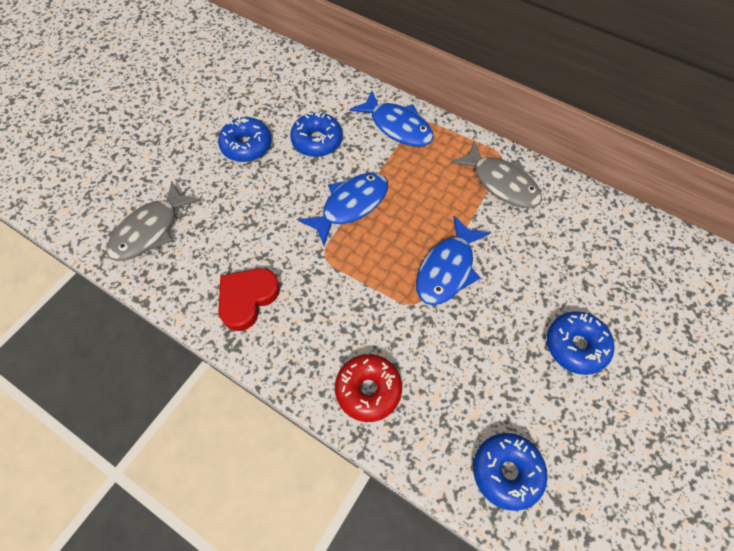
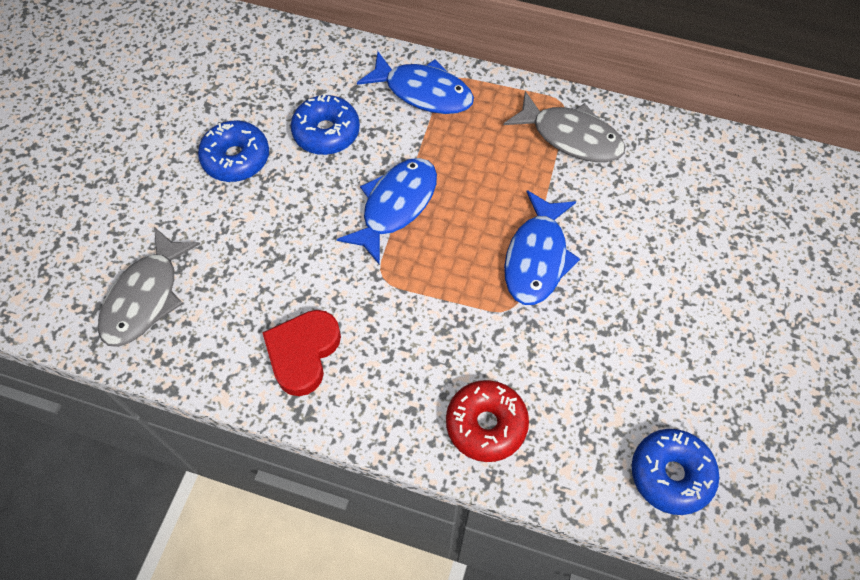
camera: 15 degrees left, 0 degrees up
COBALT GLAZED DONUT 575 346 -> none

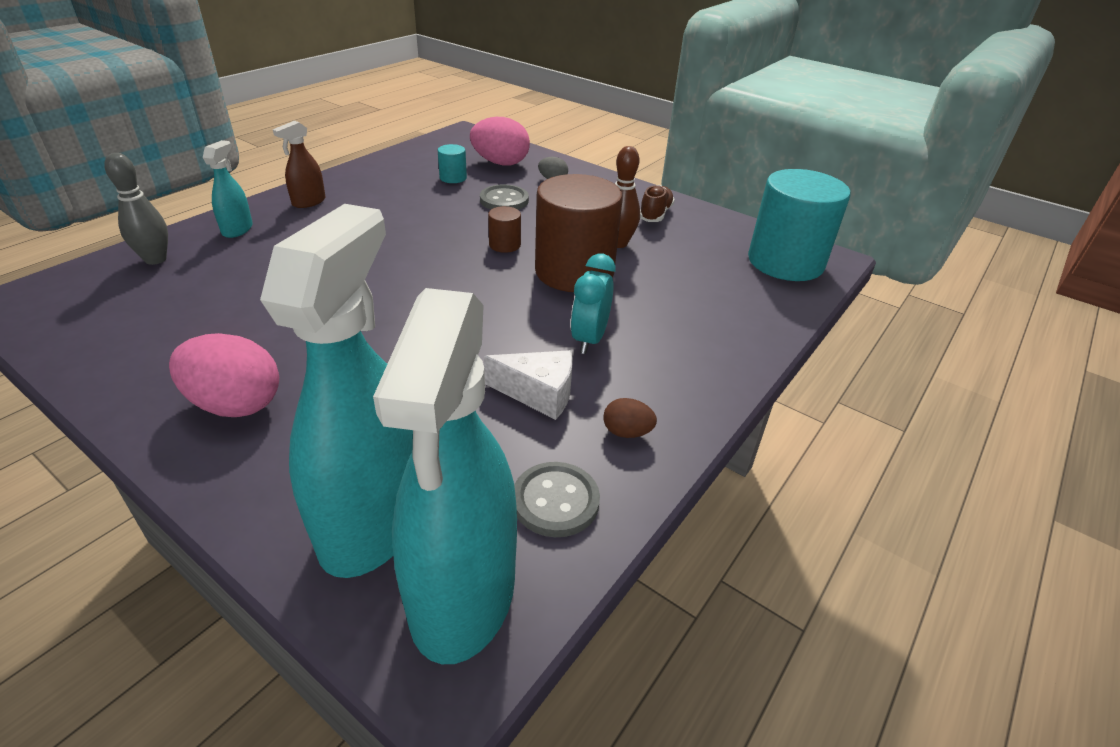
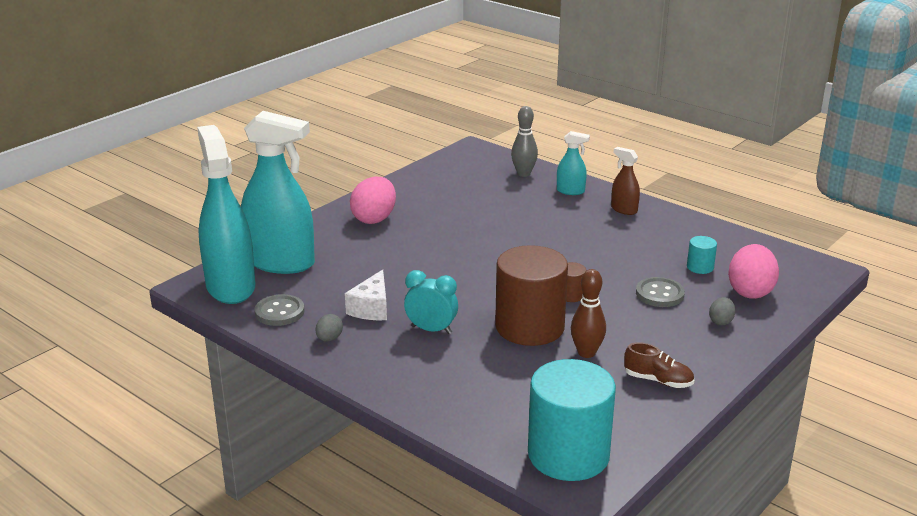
camera: 95 degrees right, 10 degrees down
TEAL SPRAY CLEANER 462 594 -> TEAL SPRAY CLEANER 230 287, 60 degrees clockwise
BROWN EGG SHAPE 627 432 -> GRAY EGG SHAPE 329 339

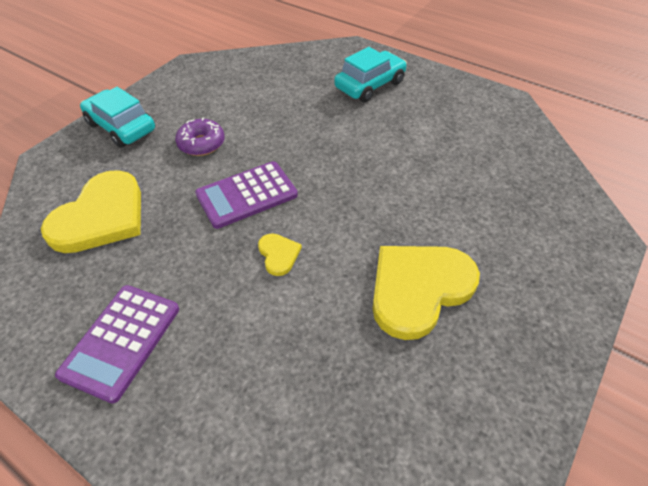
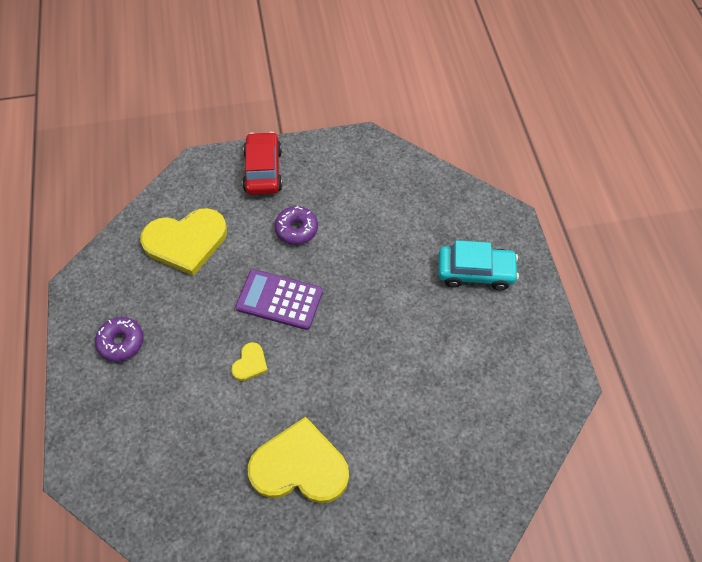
camera: 45 degrees right, 10 degrees up
TEAL AUTOMOBILE 121 127 -> RED AUTOMOBILE 263 170
ROYAL PURPLE POCKET CALCULATOR 121 341 -> ROYAL PURPLE GLAZED DONUT 121 342

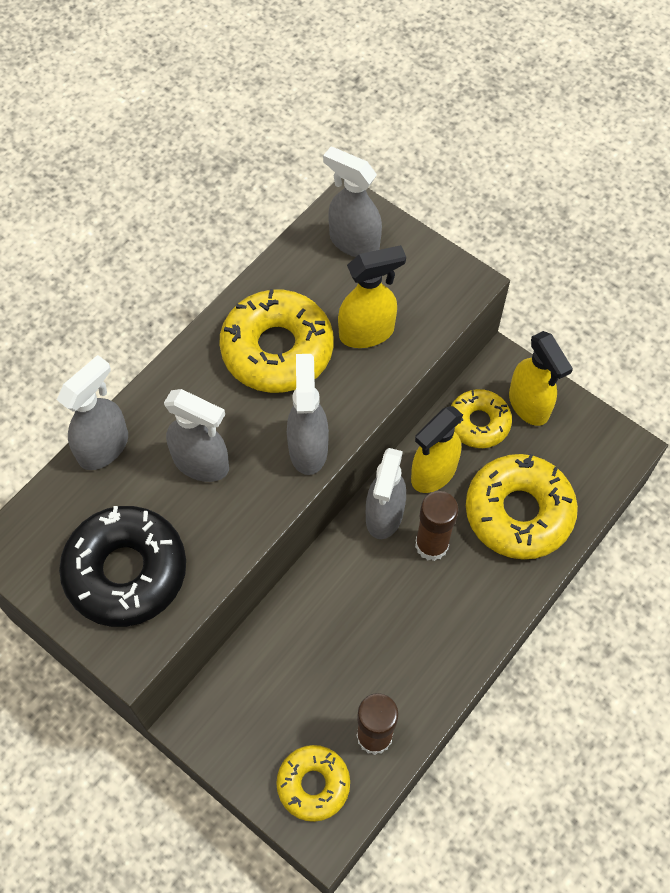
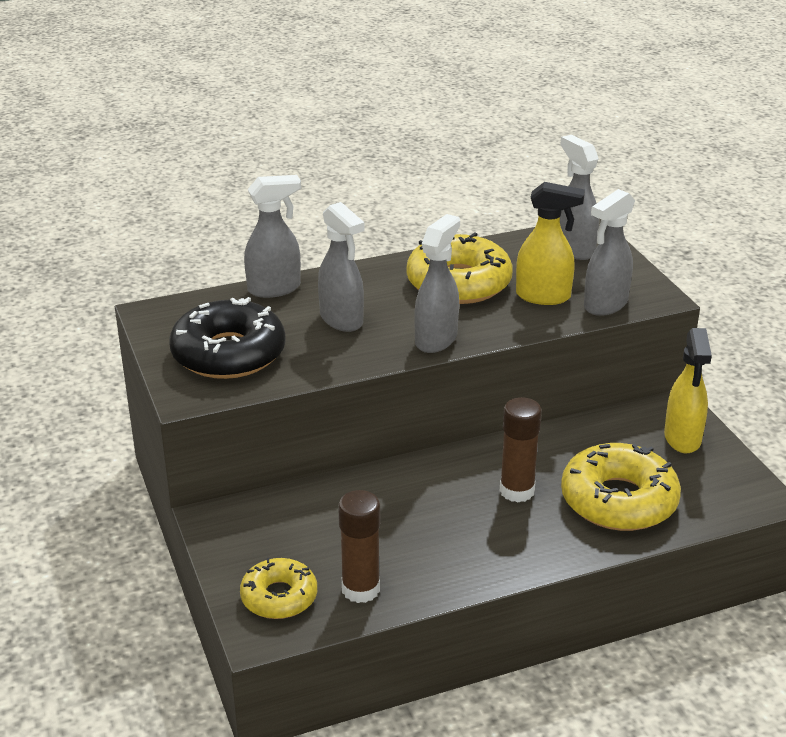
camera: 30 degrees right, 30 degrees down
BRIGHT YELLOW GLAZED DONUT 478 423 -> none
BRIGHT YELLOW SPRAY CLEANER 433 473 -> none
GRAY SPRAY CLEANER 384 515 -> GRAY SPRAY CLEANER 605 305, move

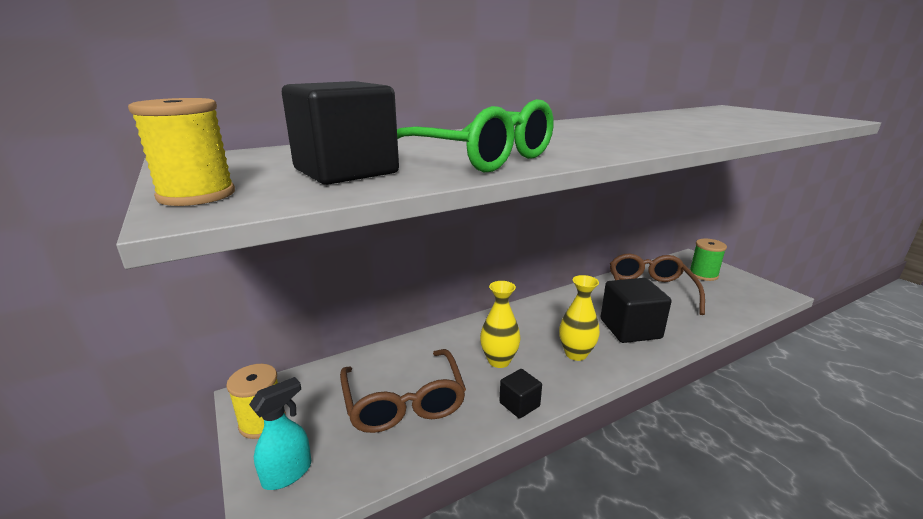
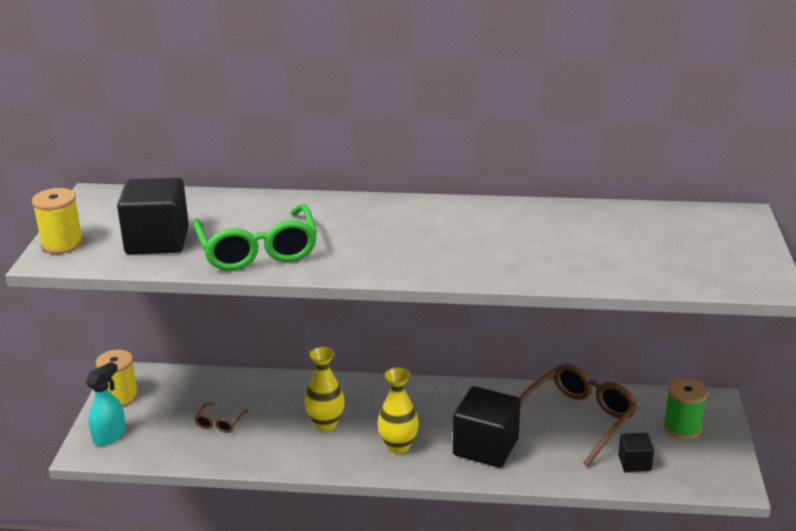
camera: 35 degrees right, 5 degrees up
BROWN EYEGLASSES 404 401 -> BROWN EYEGLASSES 220 423, x0.44
BLACK BLOCK 519 404 -> BLACK BLOCK 634 463, move
TEAL SPRAY CLEANER 288 473 -> TEAL SPRAY CLEANER 109 435, 45 degrees counterclockwise

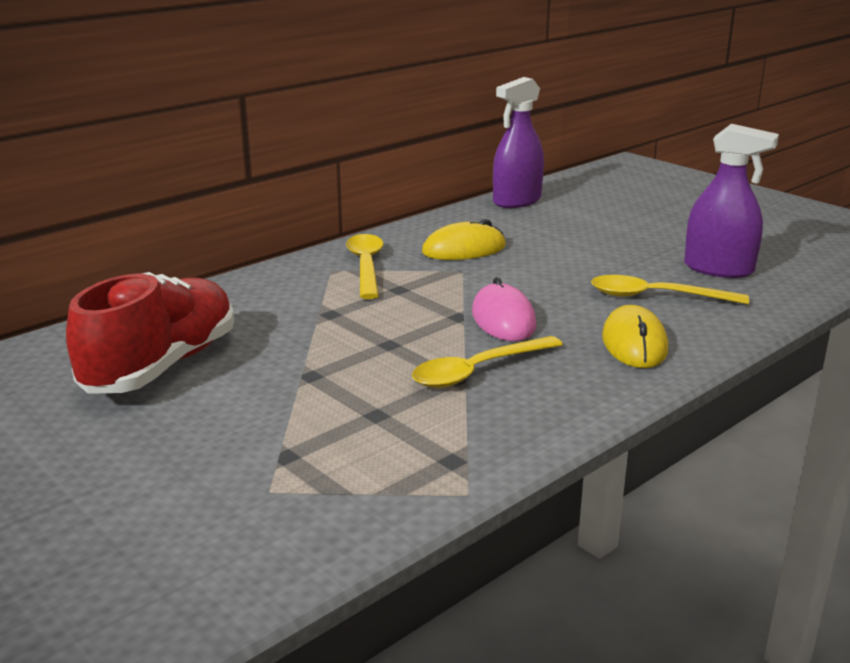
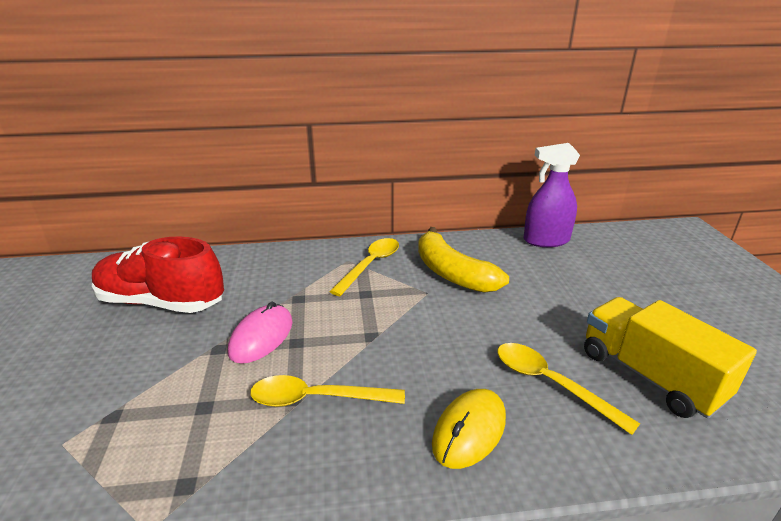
camera: 35 degrees right, 5 degrees up
ROYAL PURPLE SPRAY CLEANER 718 269 -> BRIGHT YELLOW TRUCK 649 376
BRIGHT YELLOW PC MOUSE 464 249 -> BRIGHT YELLOW BANANA 452 273
RED SHOE 161 366 -> RED SHOE 161 302, 135 degrees counterclockwise
PINK PC MOUSE 503 319 -> PINK PC MOUSE 261 337, move

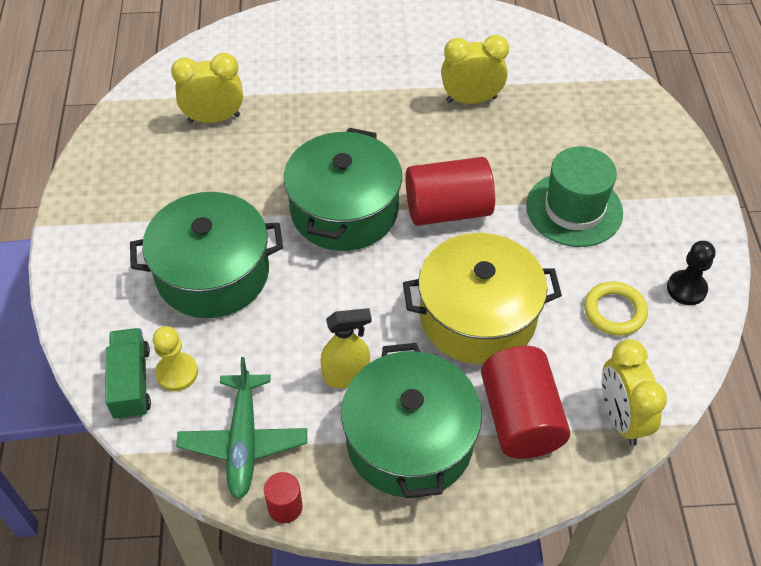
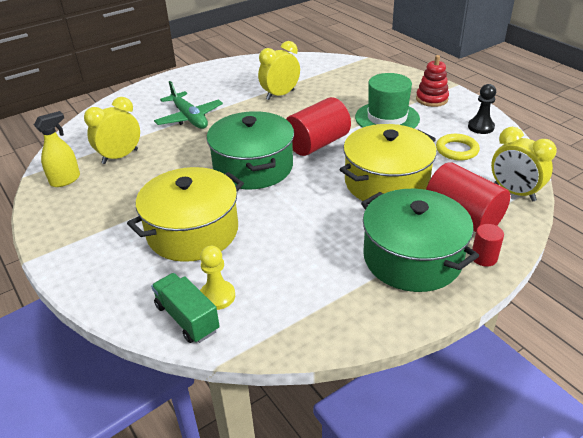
camera: 30 degrees left, 15 degrees down
LEAF-GREEN POT 213 273 -> BRIGHT YELLOW POT 193 231
BRIGHT YELLOW SPRAY CLEANER 346 376 -> BRIGHT YELLOW SPRAY CLEANER 65 180, move
LEAF-GREEN AEROPLANE 243 441 -> LEAF-GREEN AEROPLANE 189 118, move
RED CYLINDER 285 507 -> RED CYLINDER 484 258, move
none -> RED STACKING TOY 431 99

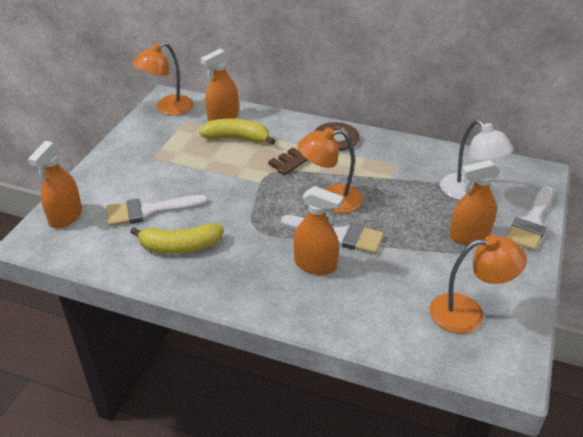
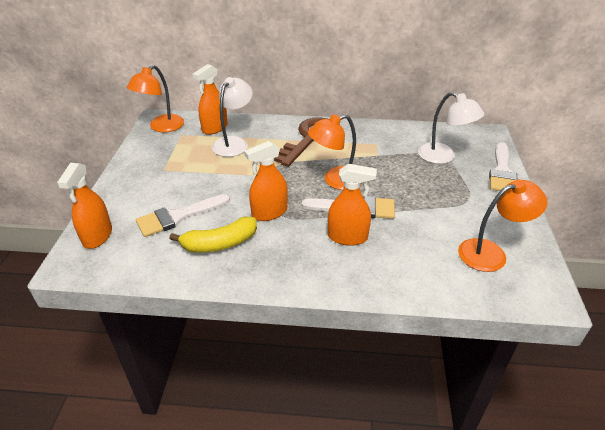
camera: 15 degrees left, 0 degrees up
BRIGHT YELLOW BANANA 237 138 -> SNOW-WHITE READING LAMP 234 143
BRIGHT ORANGE SPRAY CLEANER 469 236 -> BRIGHT ORANGE SPRAY CLEANER 269 212, move

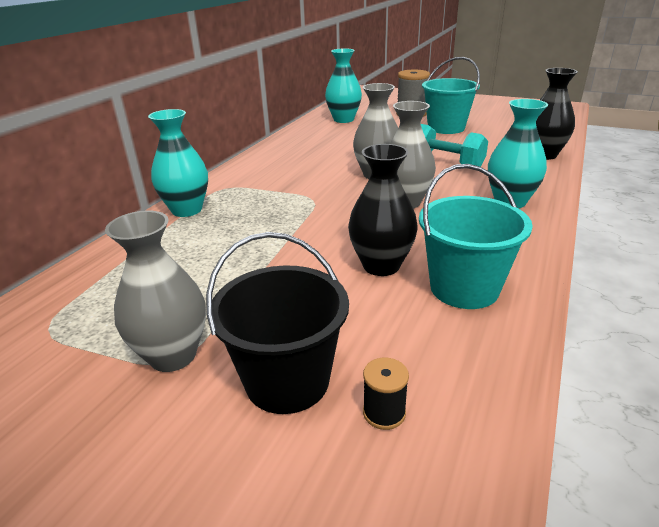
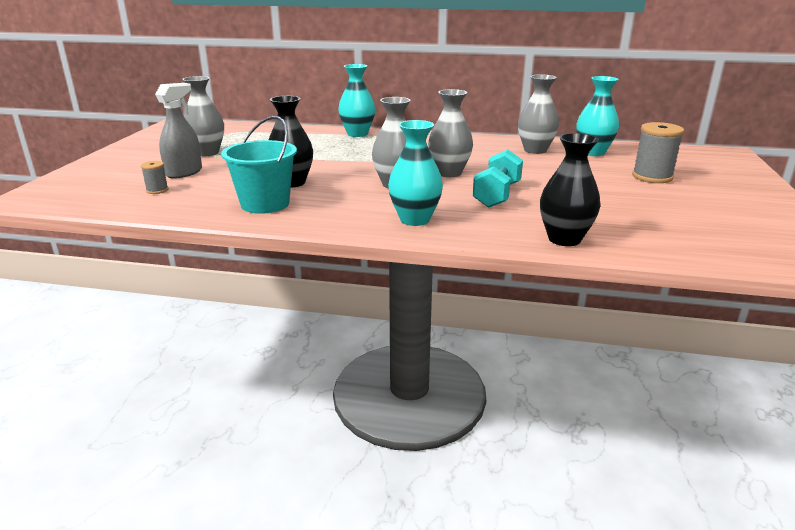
camera: 75 degrees right, 5 degrees down
TEAL BUCKET 446 128 -> none
BLACK BUCKET 287 381 -> GRAY SPRAY CLEANER 184 172
BLACK REEL OF THREAD 384 412 -> GRAY REEL OF THREAD 157 190
none -> GRAY VASE 535 150

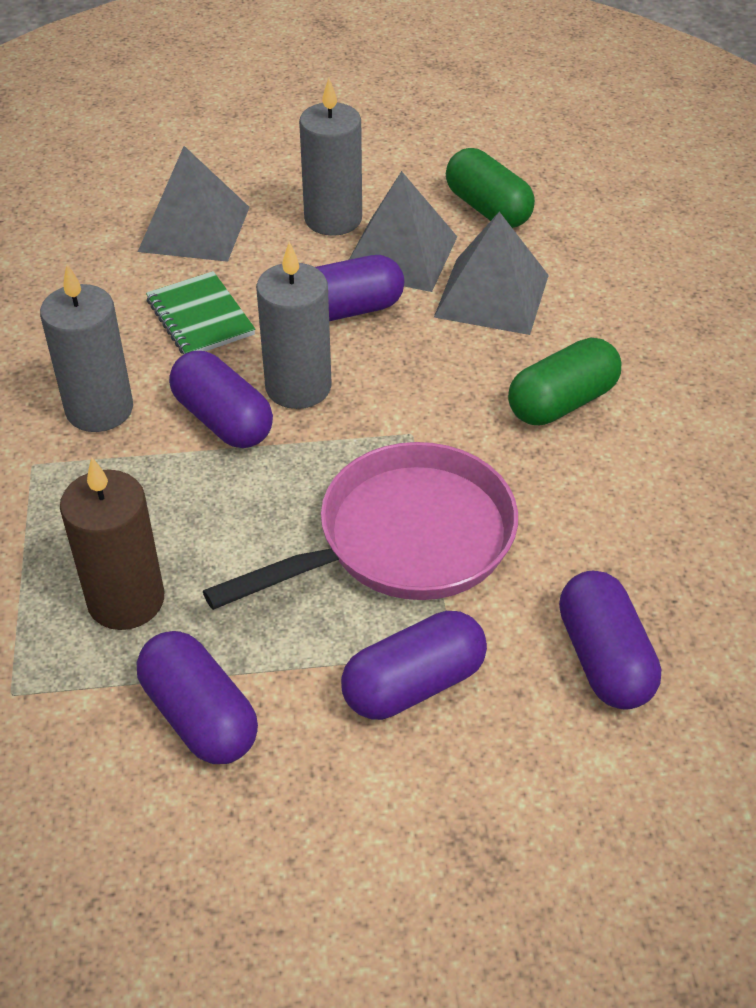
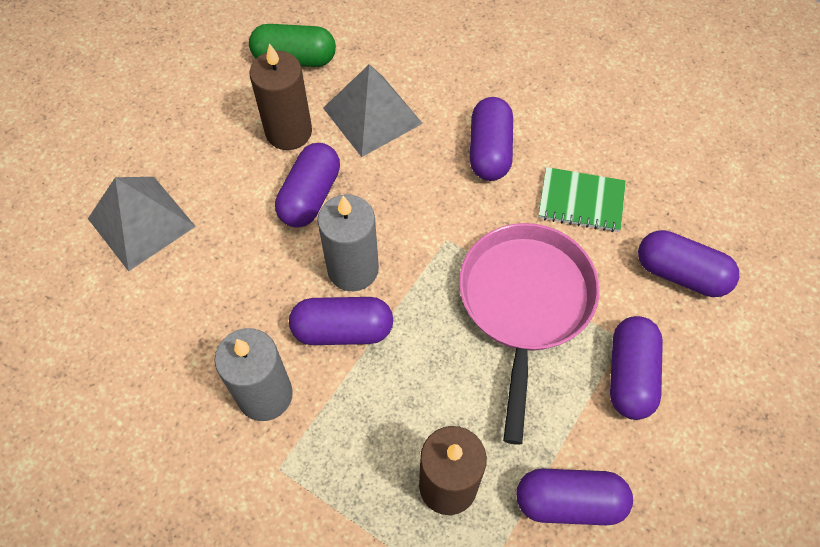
camera: 50 degrees left, 15 degrees up
GRAY CANDLE 333 219 -> none
GRAY SOLID PYRAMID 400 254 -> BROWN CANDLE 288 132
LEAF-GREEN NOTEBOOK 200 317 -> LEAF-GREEN NOTEBOOK 581 201, move
LEAF-GREEN PILL 562 402 -> ROYAL PURPLE PILL 489 150

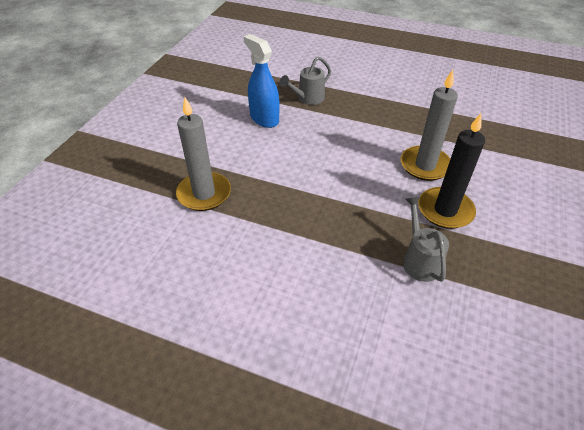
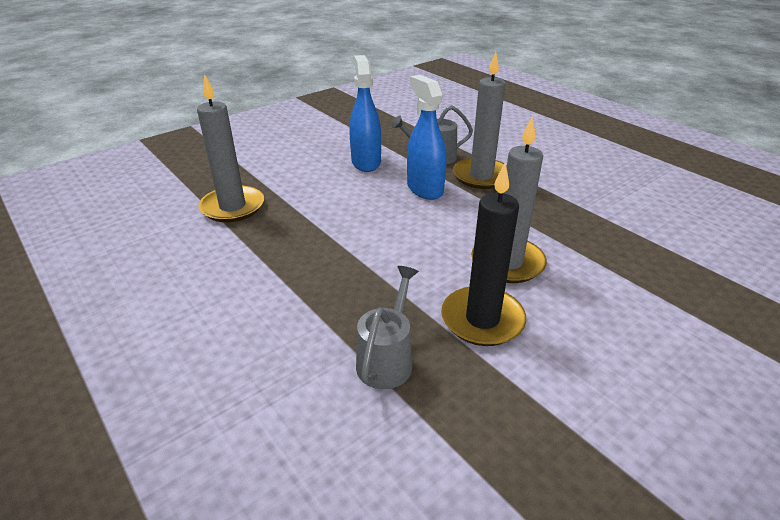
camera: 30 degrees right, 10 degrees down
none -> GRAY CANDLE 481 176
none -> COBALT SPRAY CLEANER 424 189

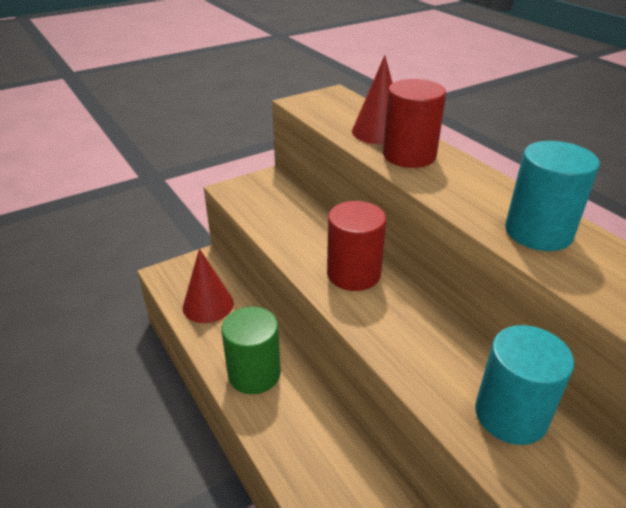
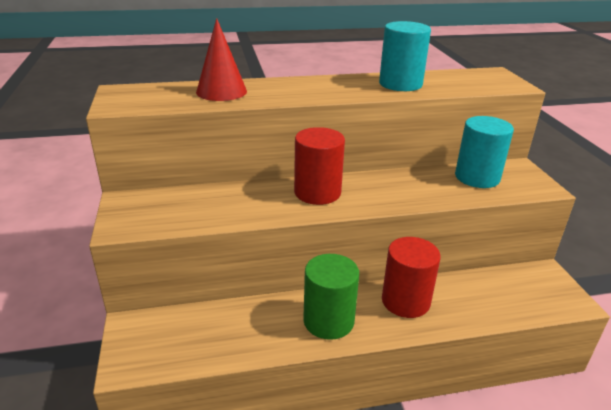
camera: 70 degrees left, 5 degrees down
RED CYLINDER 409 155 -> RED CYLINDER 405 301, move
RED CONE 208 305 -> none

